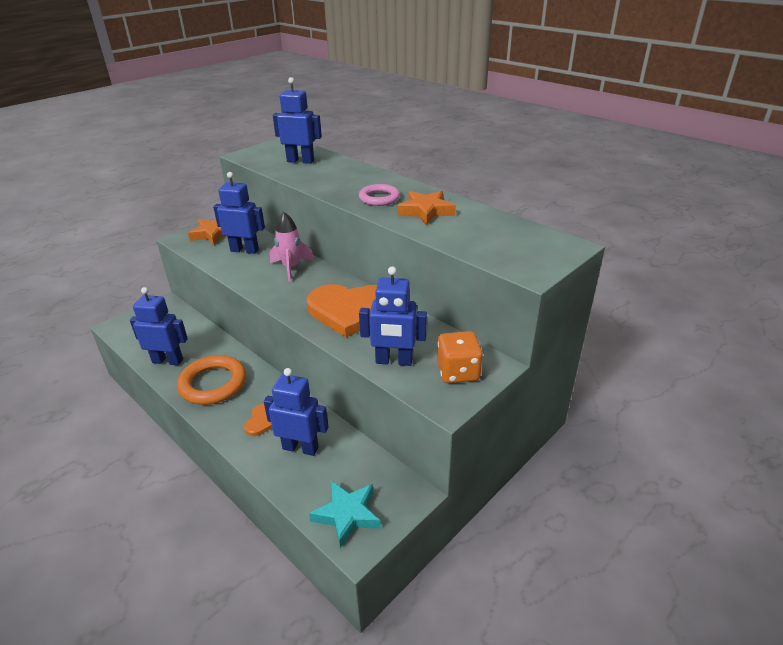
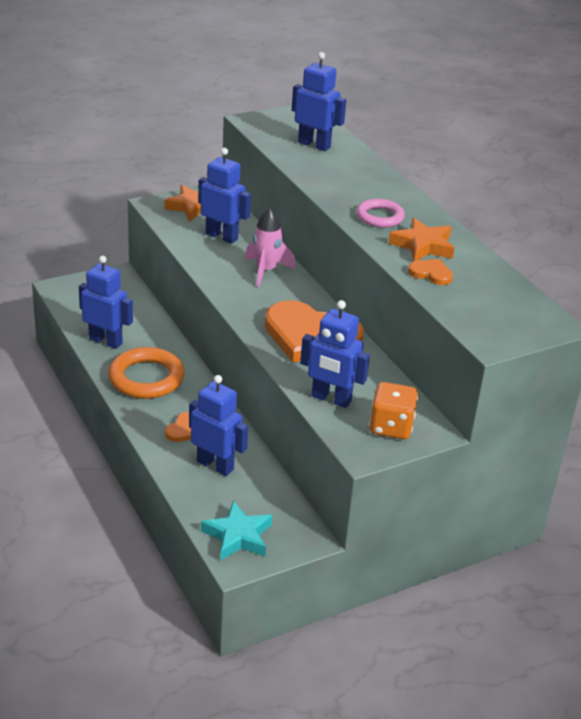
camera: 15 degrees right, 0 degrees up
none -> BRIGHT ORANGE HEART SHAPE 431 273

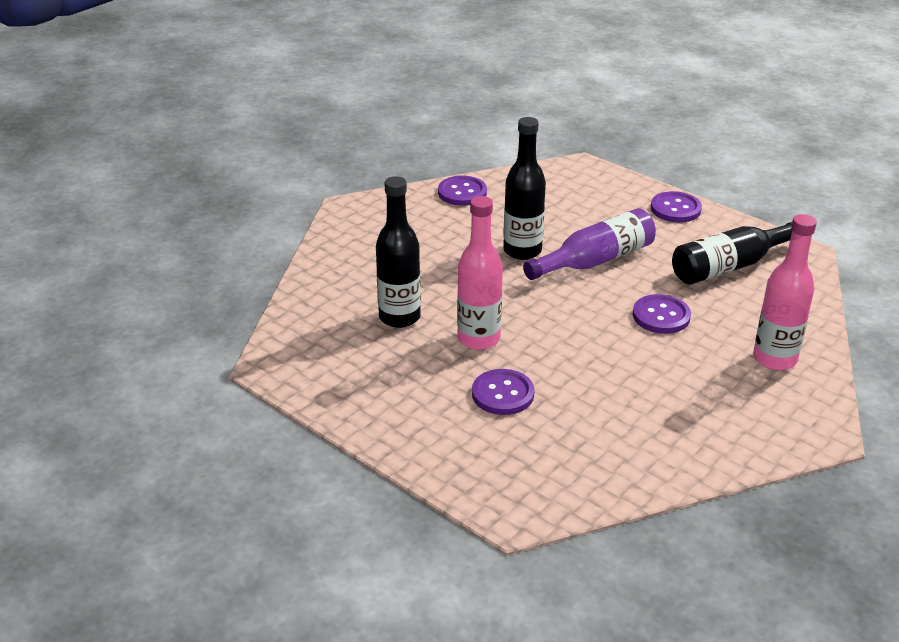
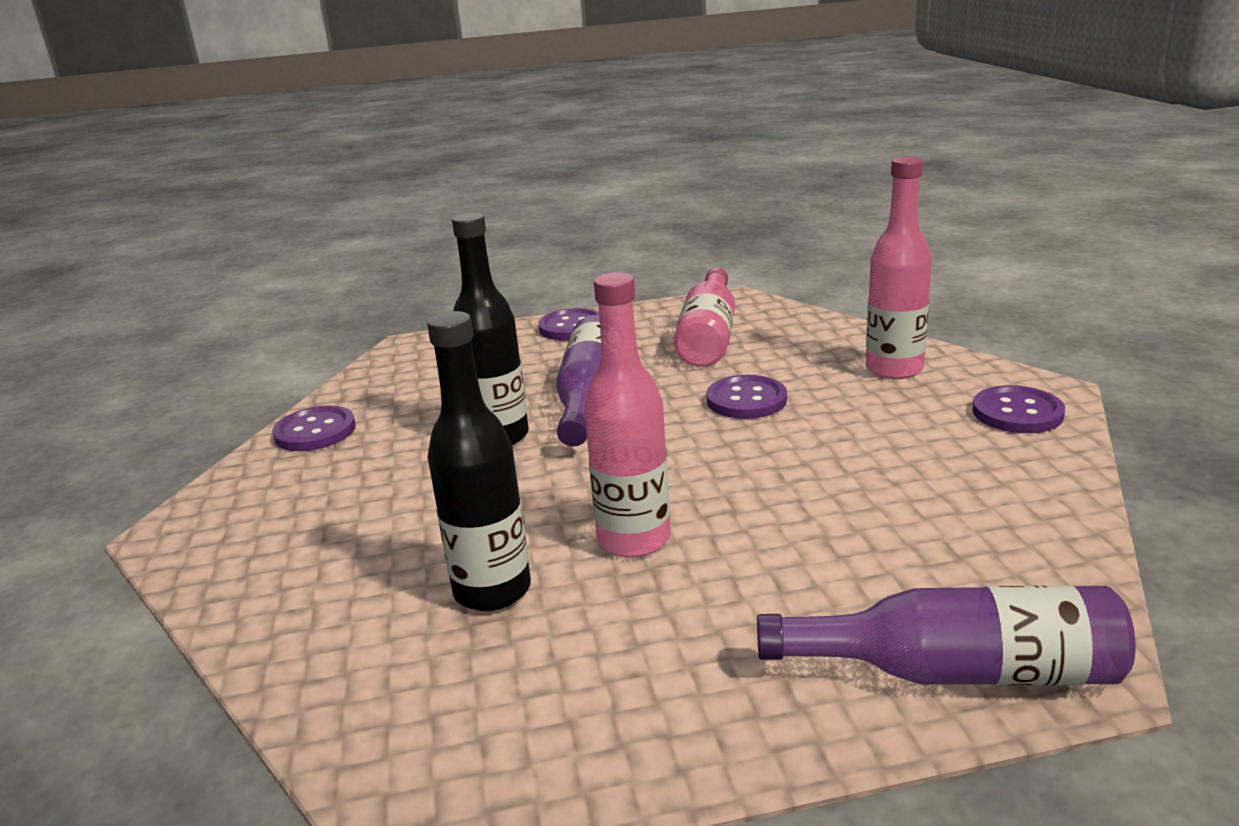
camera: 50 degrees left, 10 degrees down
BLACK BOTTLE 729 266 -> PINK BOTTLE 708 336
ROYAL PURPLE BUTTON 503 394 -> ROYAL PURPLE BUTTON 1017 413, move
none -> ROYAL PURPLE BOTTLE 958 671

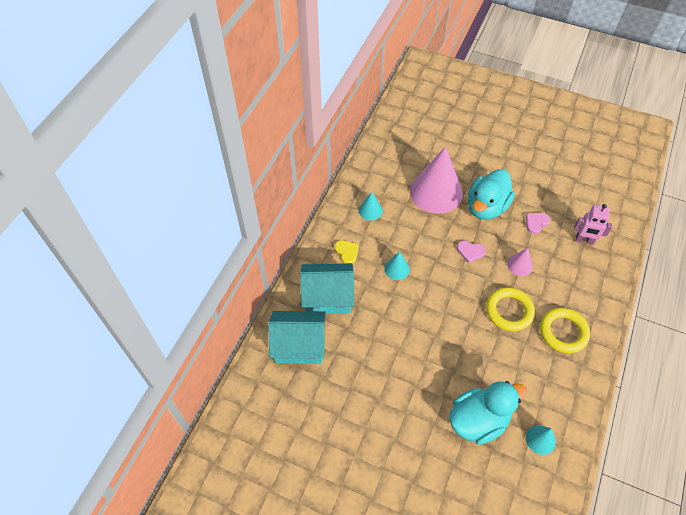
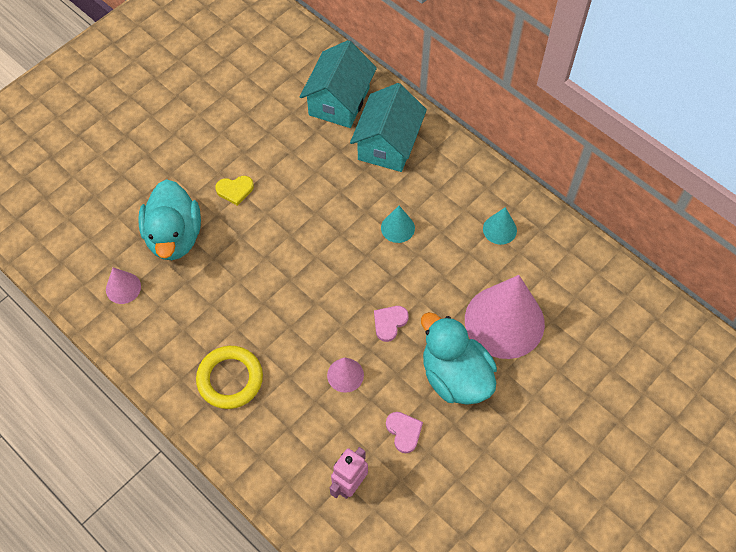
camera: 110 degrees right, 5 degrees up
BRIGHT YELLOW HEART SHAPE 347 252 -> BRIGHT YELLOW HEART SHAPE 235 190, move
BRIGHT YELLOW HOOP 509 311 -> none
TEAL CONE 540 439 -> PINK CONE 123 288

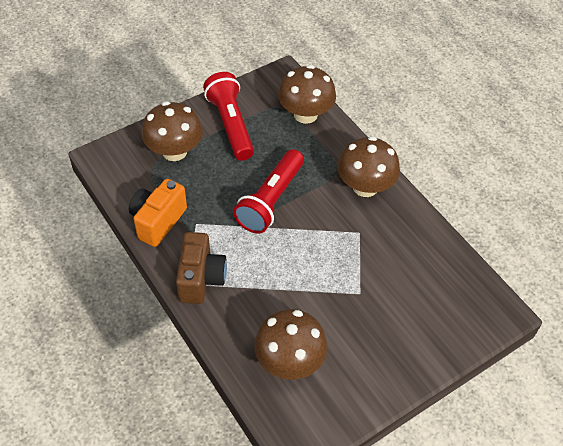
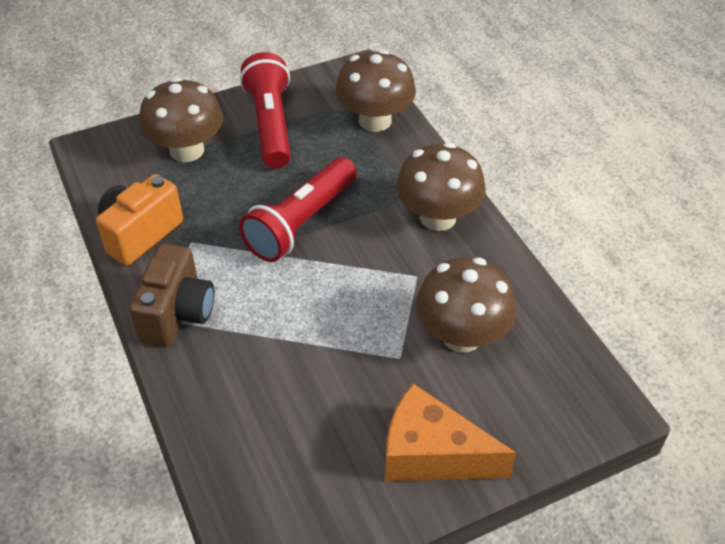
camera: 10 degrees right, 5 degrees down
BROWN TOADSTOOL 289 361 -> BROWN TOADSTOOL 461 335, move
none -> BRIGHT ORANGE PIECE OF CHEESE 431 454

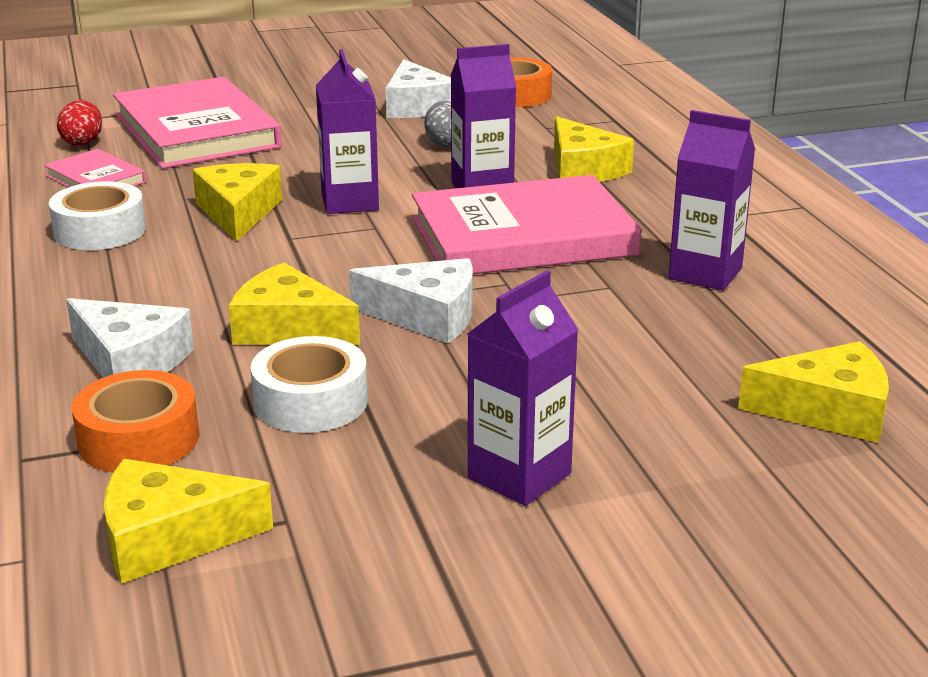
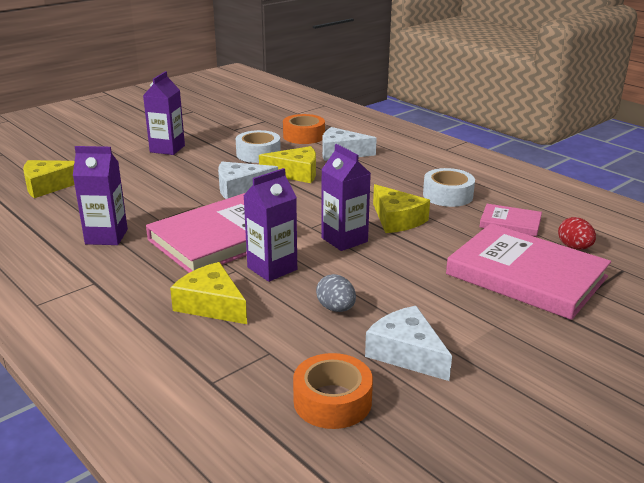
camera: 155 degrees right, 0 degrees up
BRIGHT YELLOW PIECE OF CHEESE 169 537 -> none

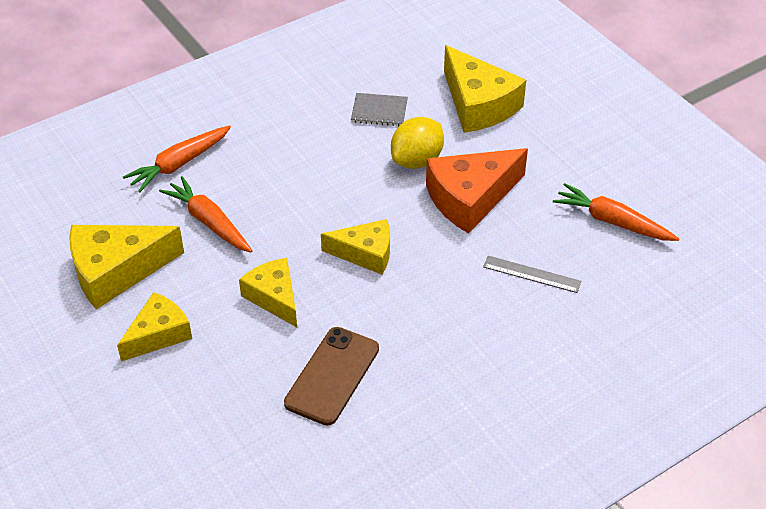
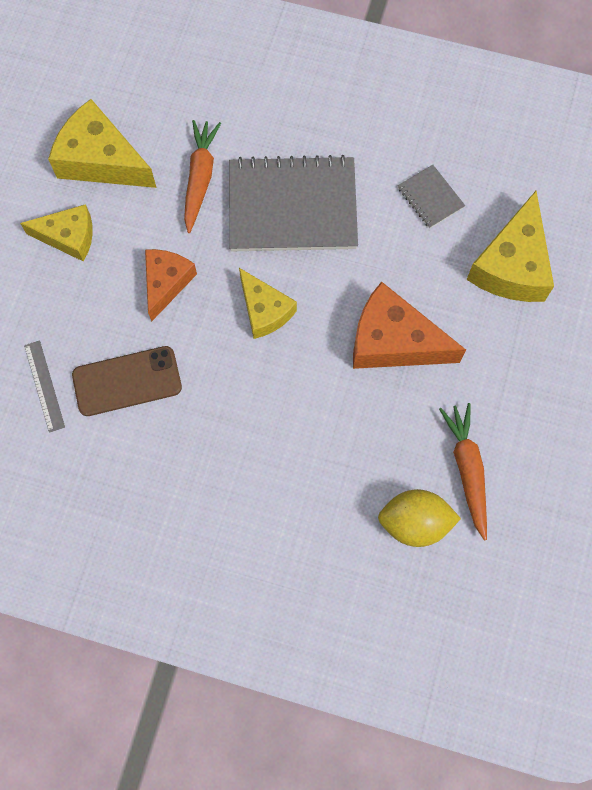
camera: 50 degrees right, 25 degrees up
BRIGHT YELLOW LEMON 417 160 -> BRIGHT YELLOW LEMON 414 523, move
BRIGHT ORANGE CARROT 179 164 -> none
GRAY MEASURING STICK 532 274 -> GRAY MEASURING STICK 44 386, move
BRIGHT YELLOW PIECE OF CHEESE 274 297 -> BRIGHT ORANGE PIECE OF CHEESE 166 283
none -> GRAY NOTEBOOK 292 207

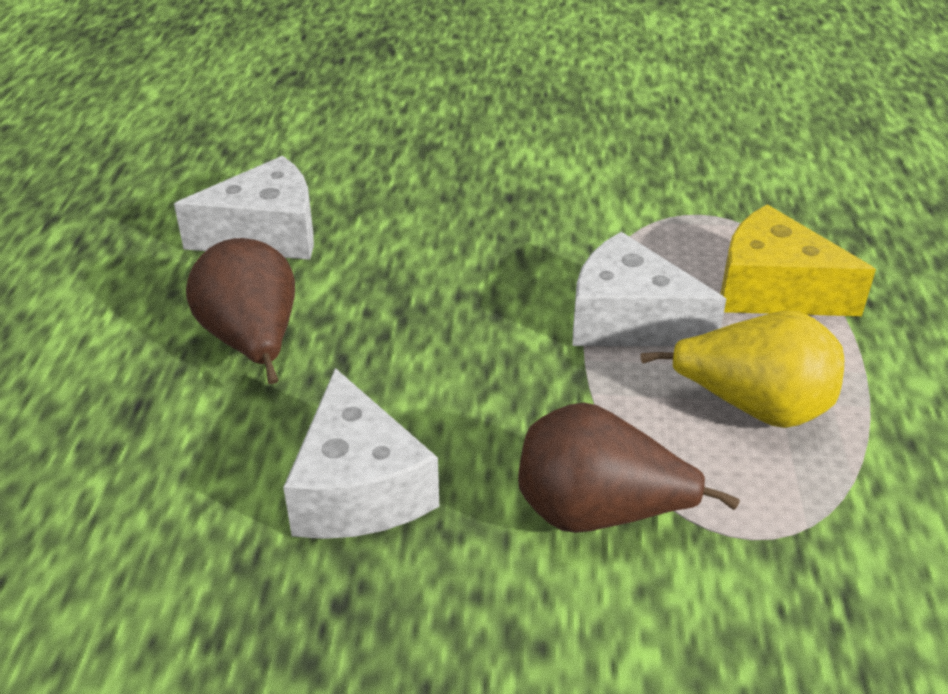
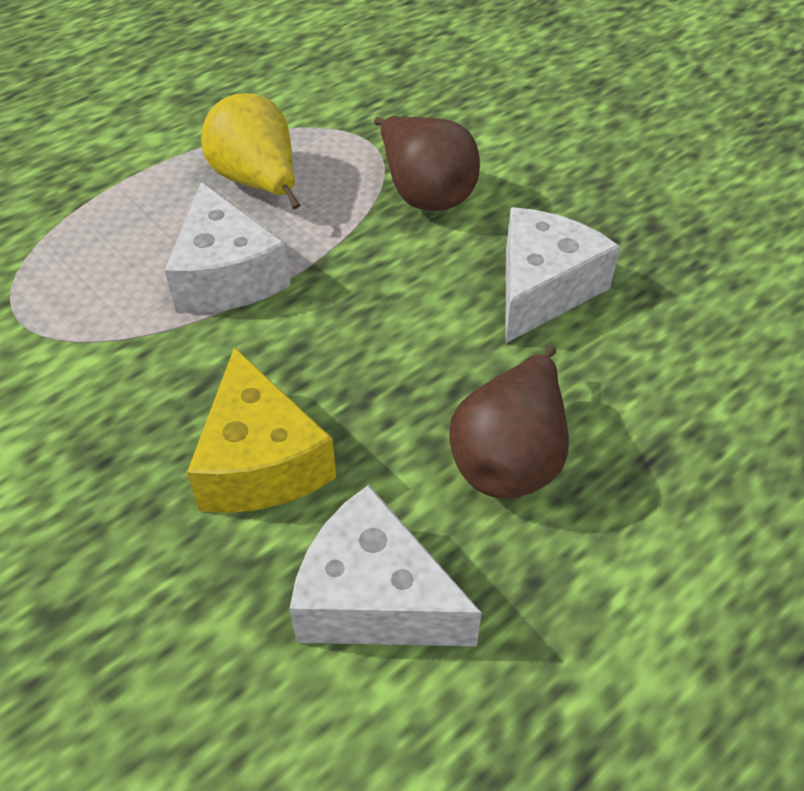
camera: 135 degrees left, 10 degrees up
BRIGHT YELLOW PIECE OF CHEESE 773 290 -> BRIGHT YELLOW PIECE OF CHEESE 260 461, move

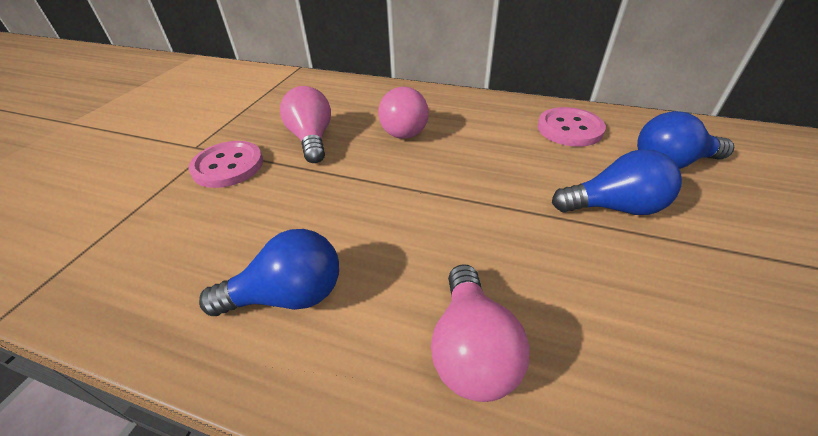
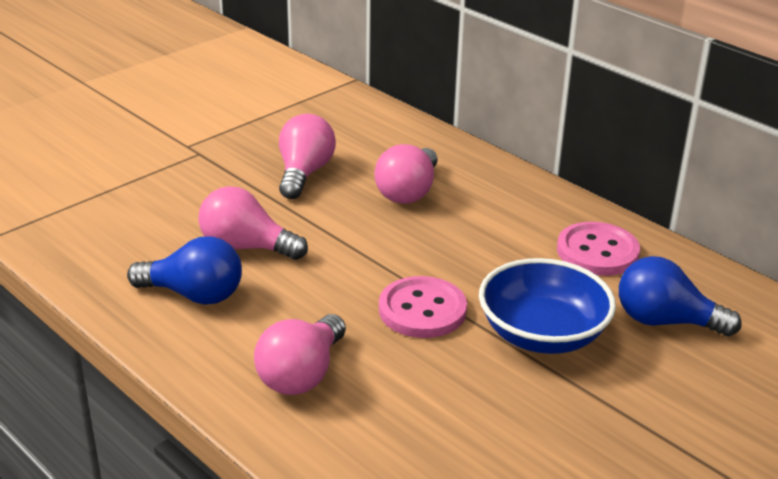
camera: 25 degrees right, 10 degrees down
PINK BUTTON 228 166 -> PINK BUTTON 422 310, move
COBALT LIGHTBULB 614 207 -> COBALT SERVING BOWL 542 334
none -> PINK LIGHTBULB 246 247

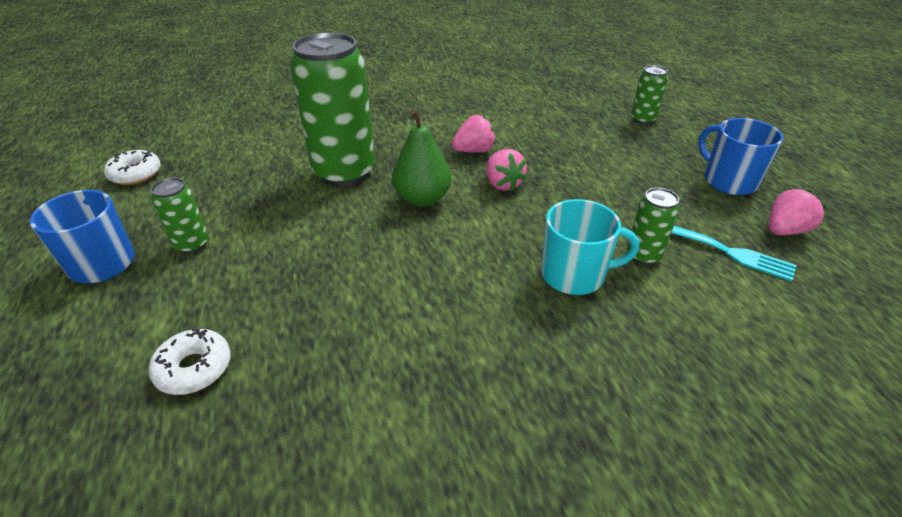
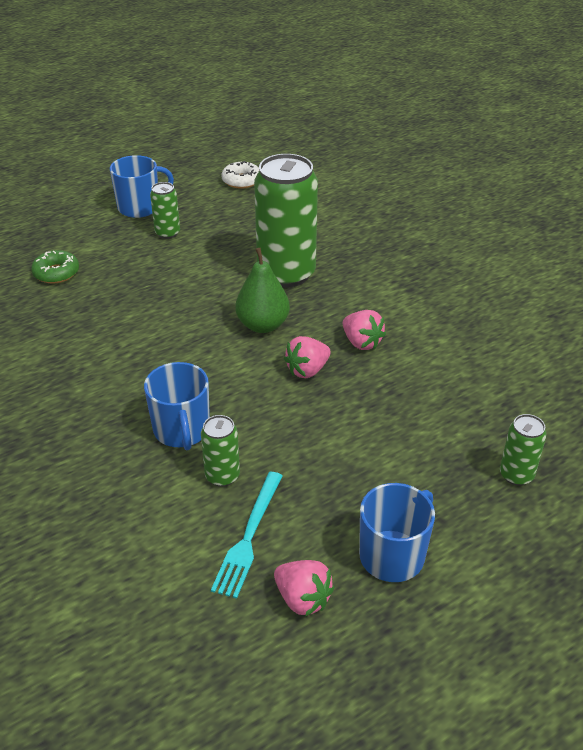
camera: 75 degrees right, 0 degrees up
TEAL TEA MUG 574 275 -> COBALT TEA MUG 182 430
SNOW-WHITE GLAZED DONUT 194 368 -> LEAF-GREEN GLAZED DONUT 56 273

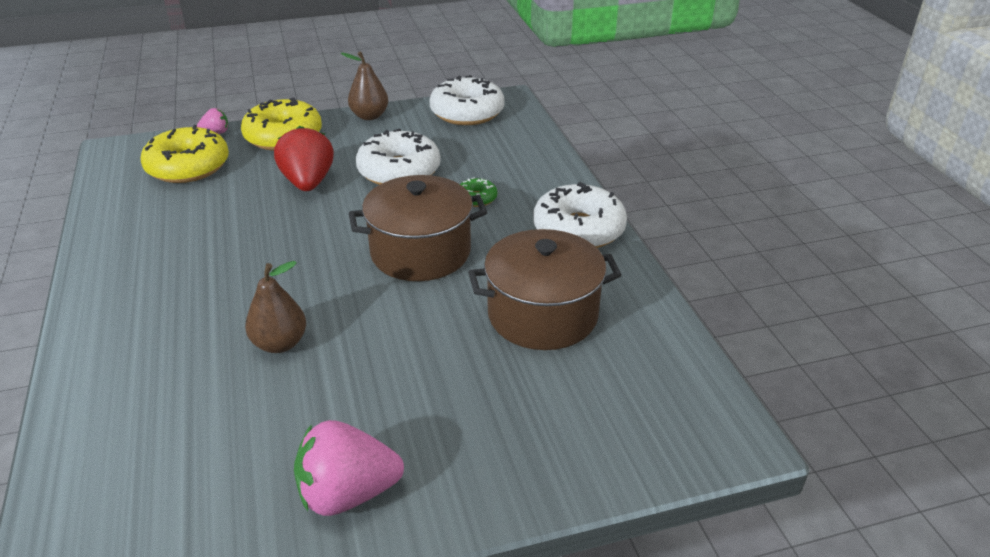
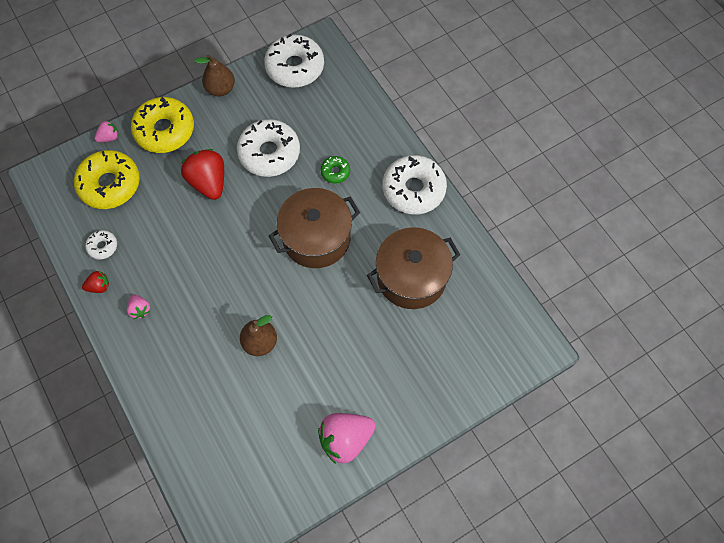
camera: 15 degrees left, 30 degrees up
none -> SNOW-WHITE GLAZED DONUT 103 246
none -> RED BERRY 99 286
none -> PINK BERRY 140 309

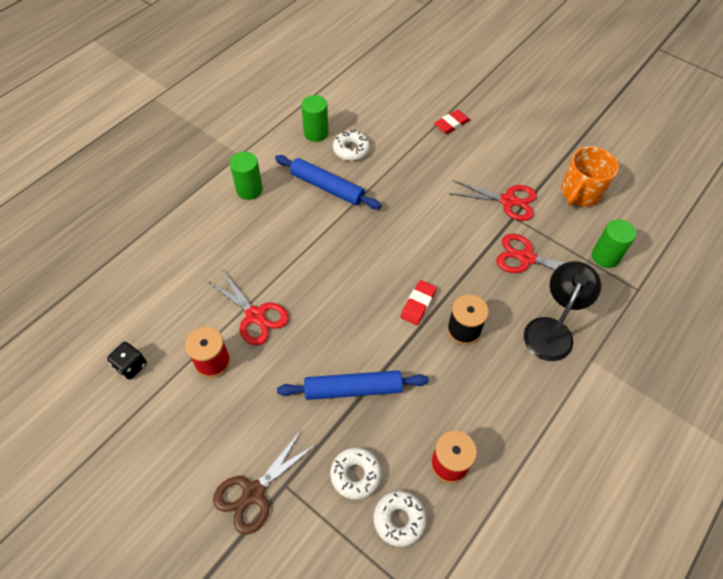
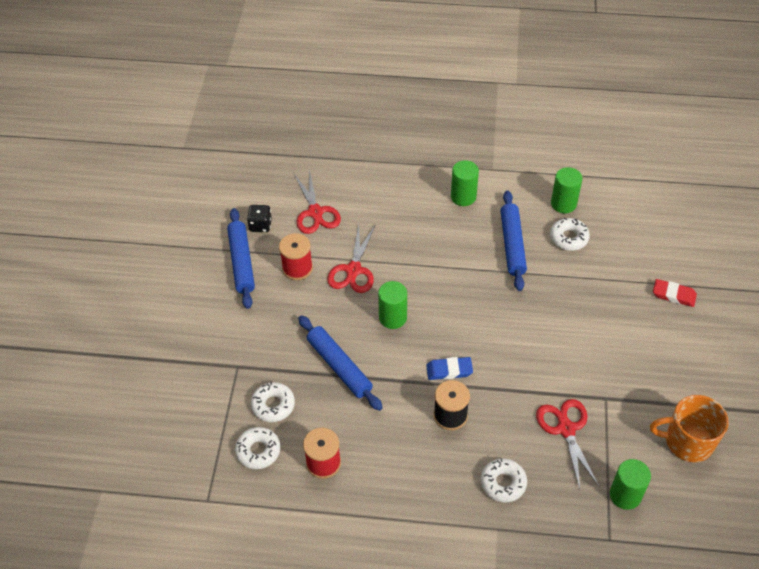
camera: 60 degrees right, 5 degrees down
RED SCISSORS 508 201 -> RED SCISSORS 315 212, move
BLACK READING LAMP 551 330 -> SNOW-WHITE GLAZED DONUT 503 483
RED PENCIL ERASER 418 304 -> COBALT PENCIL ERASER 449 370
BROWN SCISSORS 253 493 -> none
none -> COBALT ROLLING PIN 242 262
none -> LEAF-GREEN CYLINDER 393 317

